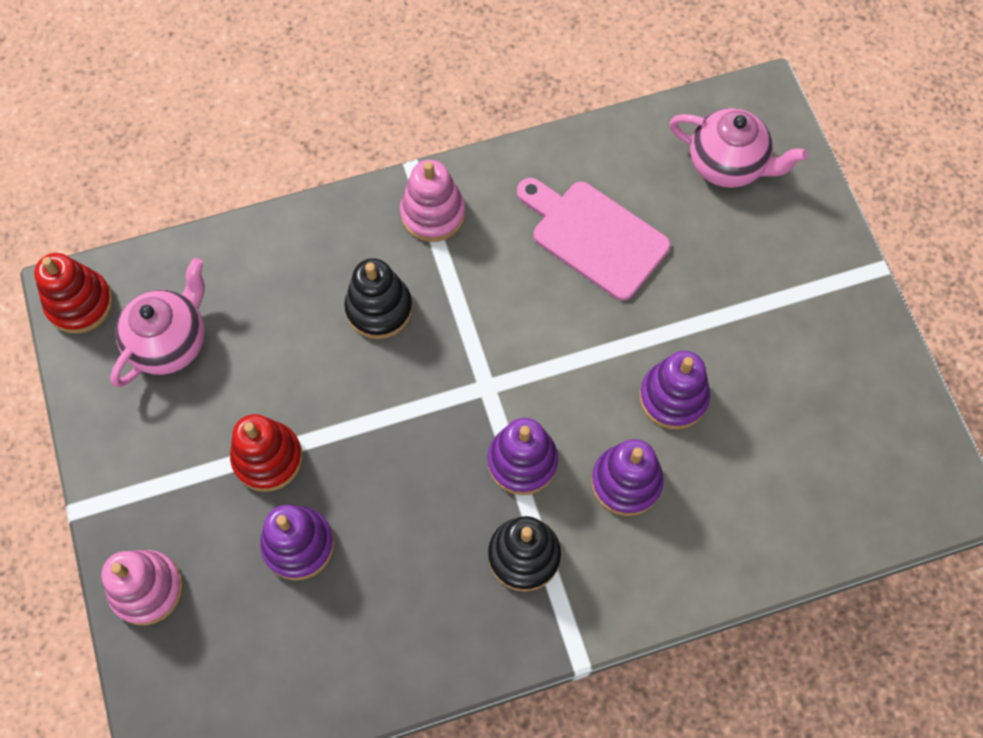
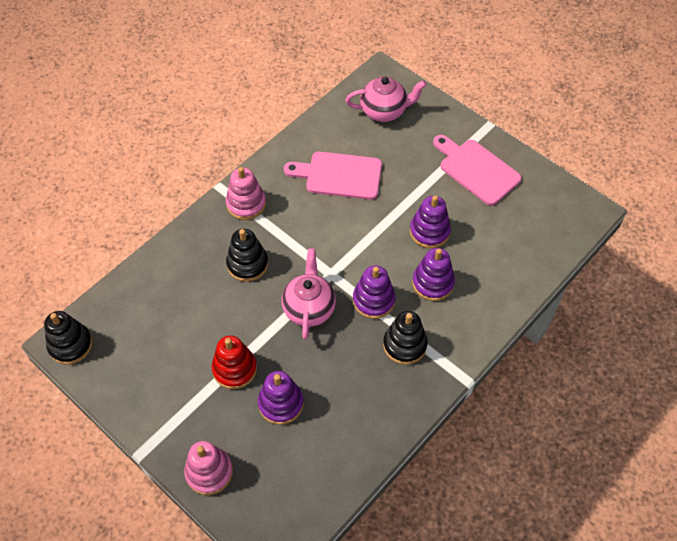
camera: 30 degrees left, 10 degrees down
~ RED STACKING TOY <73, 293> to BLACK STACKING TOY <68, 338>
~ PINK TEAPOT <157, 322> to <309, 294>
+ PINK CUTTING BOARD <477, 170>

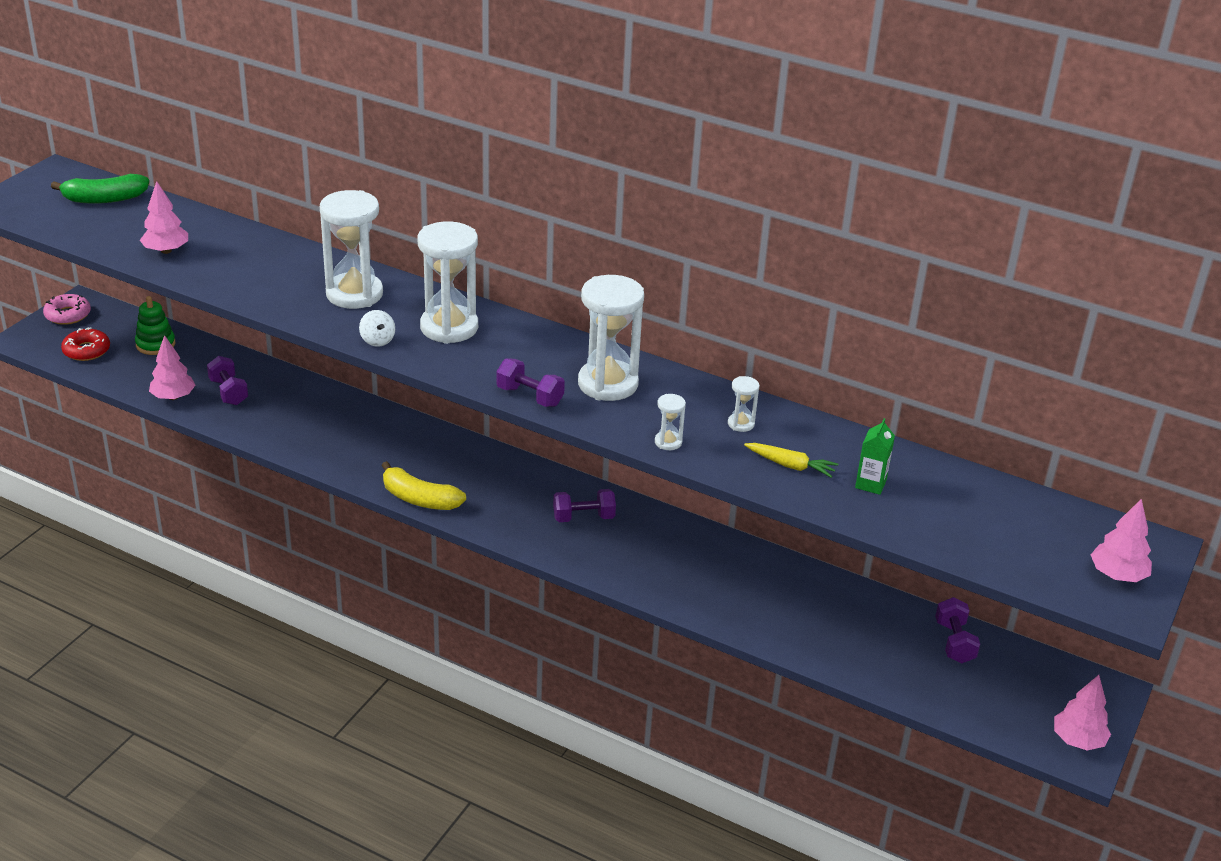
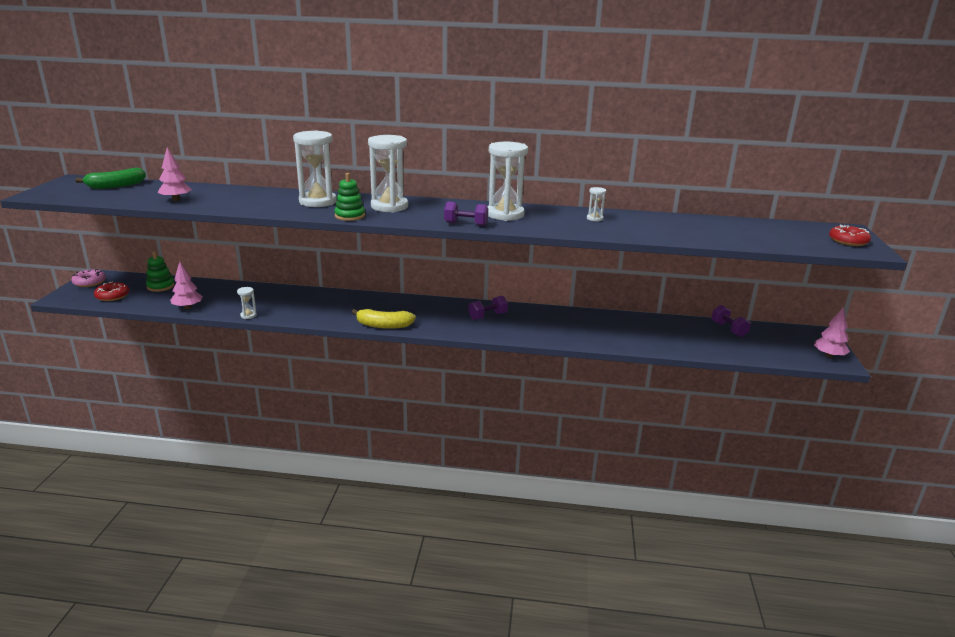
camera: 20 degrees left, 10 degrees down
- PURPLE DUMBBELL <227, 380>
~ WHITE SPINNING TOP <377, 328> to GREEN STACKING TOY <349, 197>
~ WHITE HOURGLASS <670, 422> to <247, 303>
- YELLOW CARROT <791, 460>
- GREEN CARTON <875, 456>
~ PINK TREE <1121, 540> to RED DONUT <850, 235>

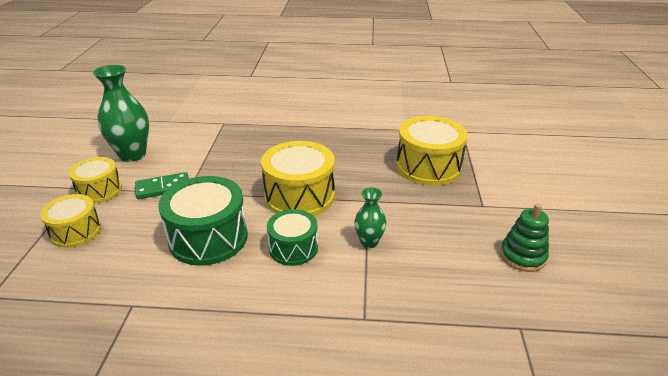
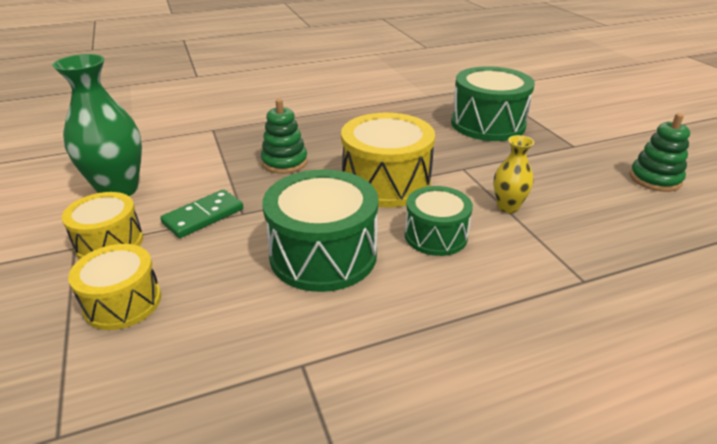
camera: 25 degrees left, 0 degrees up
~ GREEN VASE <370, 218> to YELLOW VASE <513, 174>
~ YELLOW DRUM <432, 151> to GREEN DRUM <493, 103>
+ GREEN STACKING TOY <284, 136>

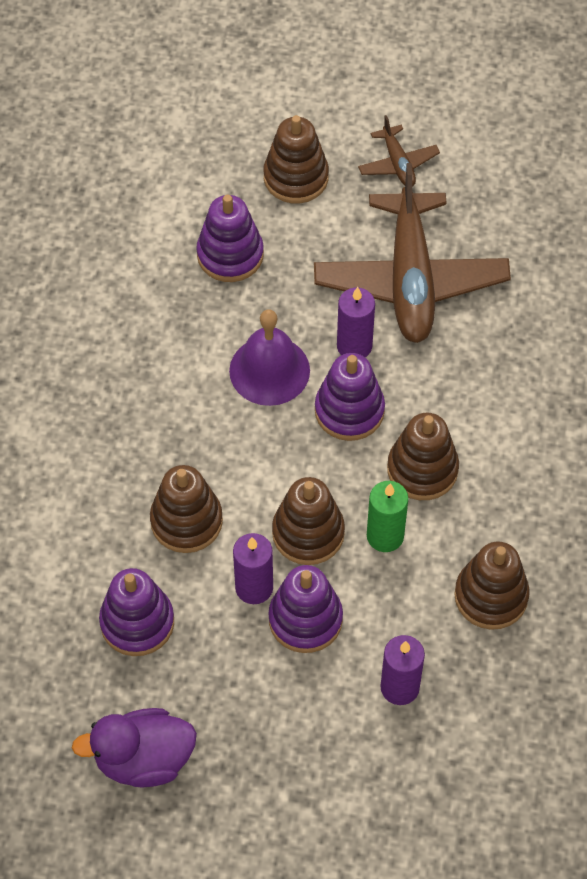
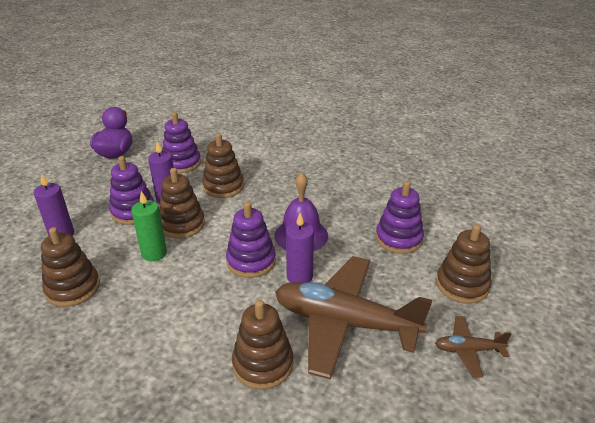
camera: 110 degrees right, 25 degrees down
~ BROWN STACKING TOY <423, 456> to <262, 345>

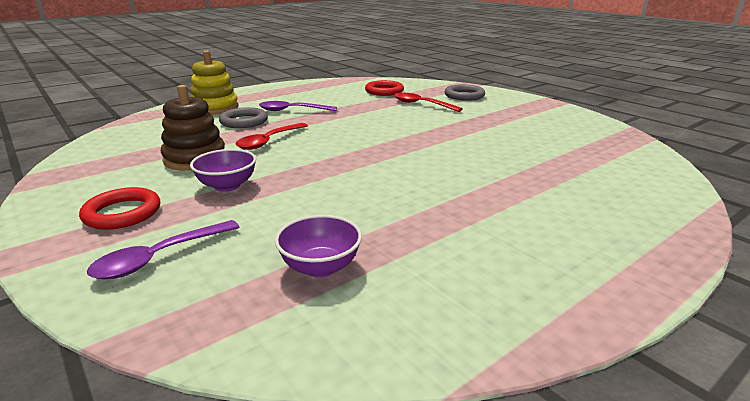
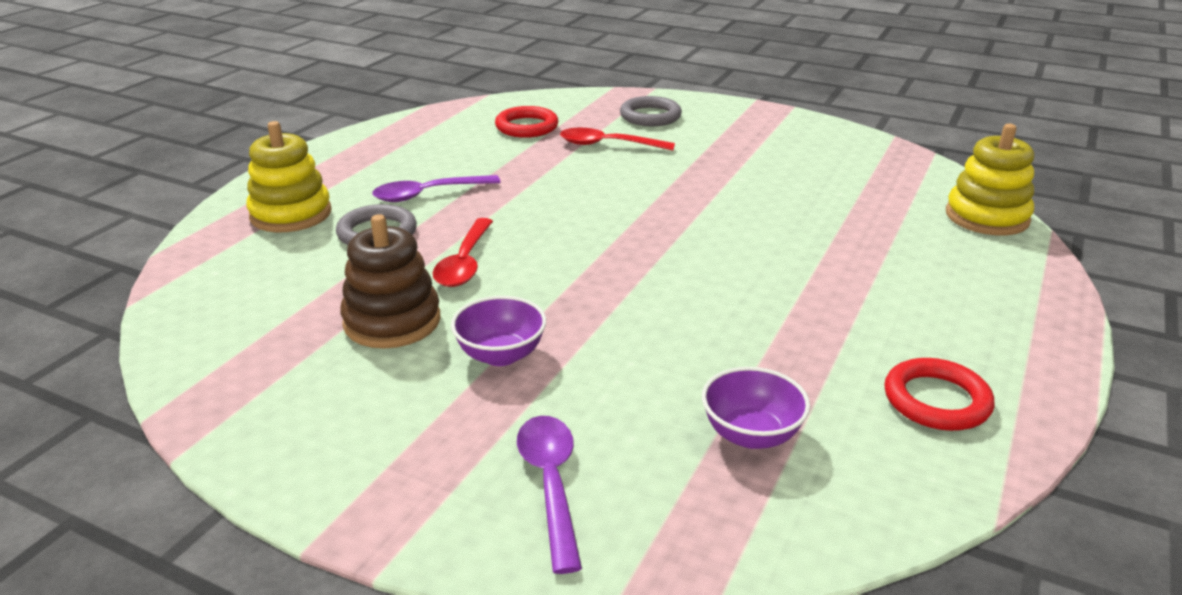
camera: 25 degrees left, 5 degrees up
~ RED RING <119, 208> to <939, 394>
~ PURPLE SPOON <163, 249> = <549, 495> 150 degrees clockwise
+ YELLOW STACKING TOY <990, 179>

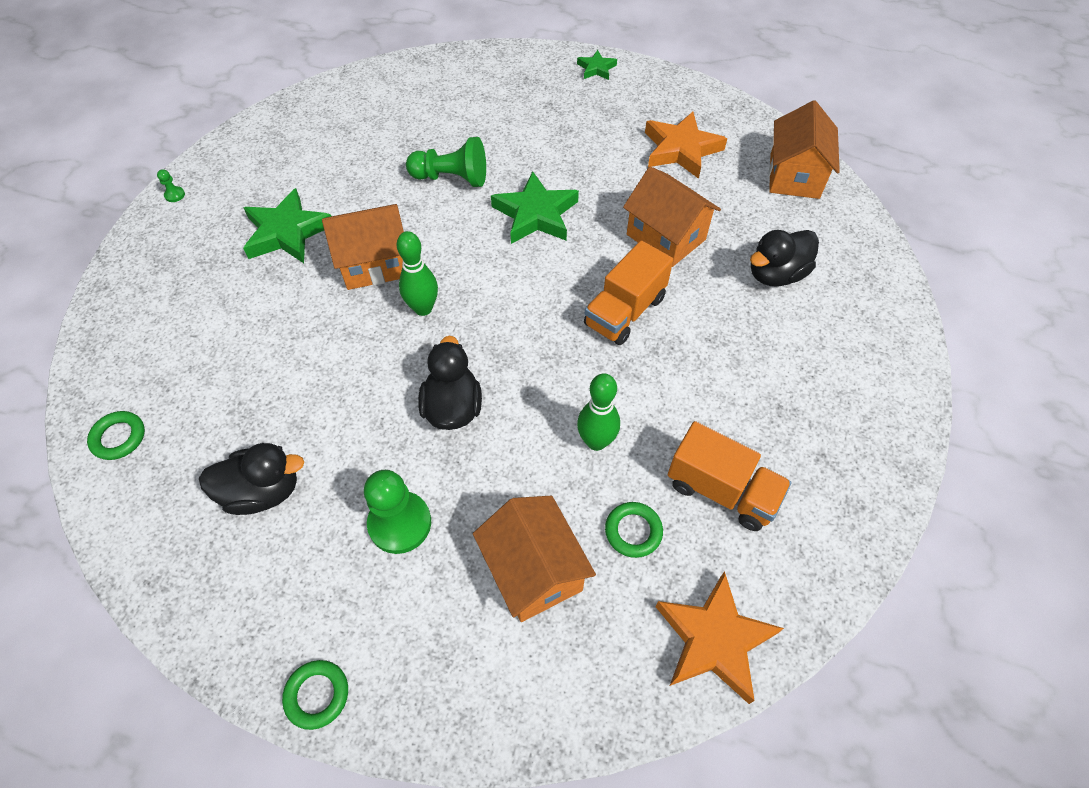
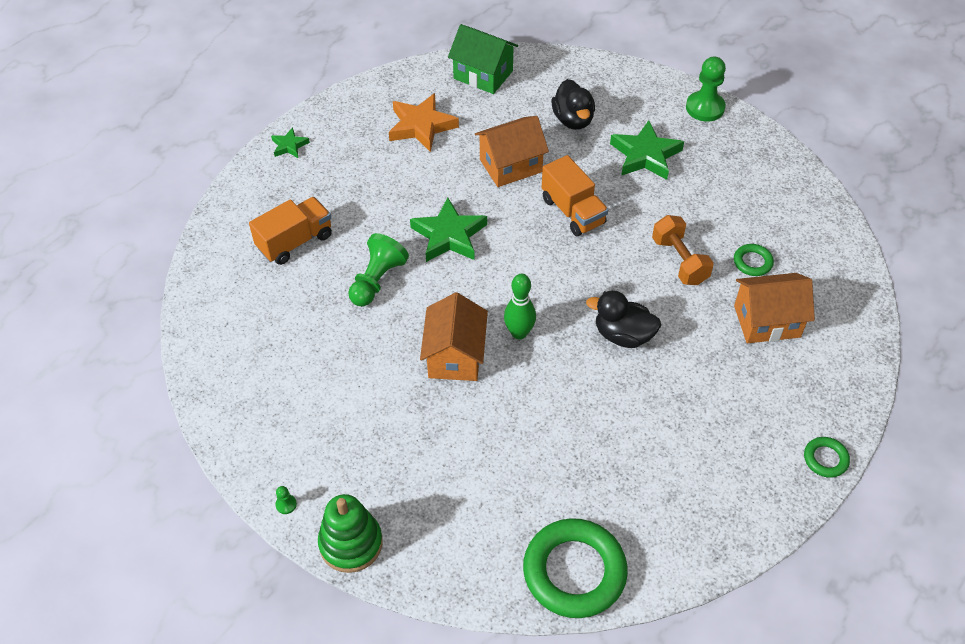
camera: 70 degrees left, 5 degrees down
~ GREEN RING <116, 435> = <575, 568> x2.16
- BLACK DUCK <251, 479>
~ GREEN STAR <287, 225> to <647, 150>
~ GREEN PAWN <397, 512> to <706, 89>
~ GREEN BOWLING PIN <598, 412> to ORANGE DUMBBELL <683, 250>
- ORANGE STAR <720, 637>
~ ORANGE TRUCK <730, 476> to <290, 231>
~ ORANGE HOUSE <804, 149> to GREEN HOUSE <483, 59>
+ GREEN STACKING TOY <350, 533>

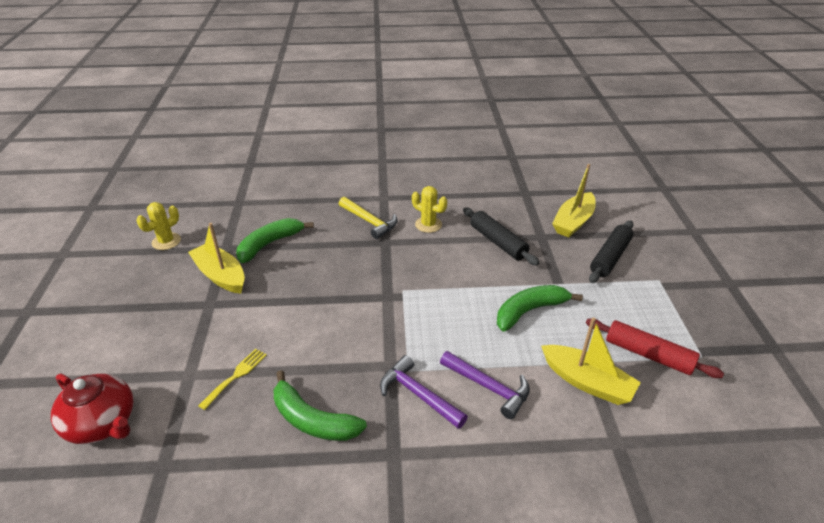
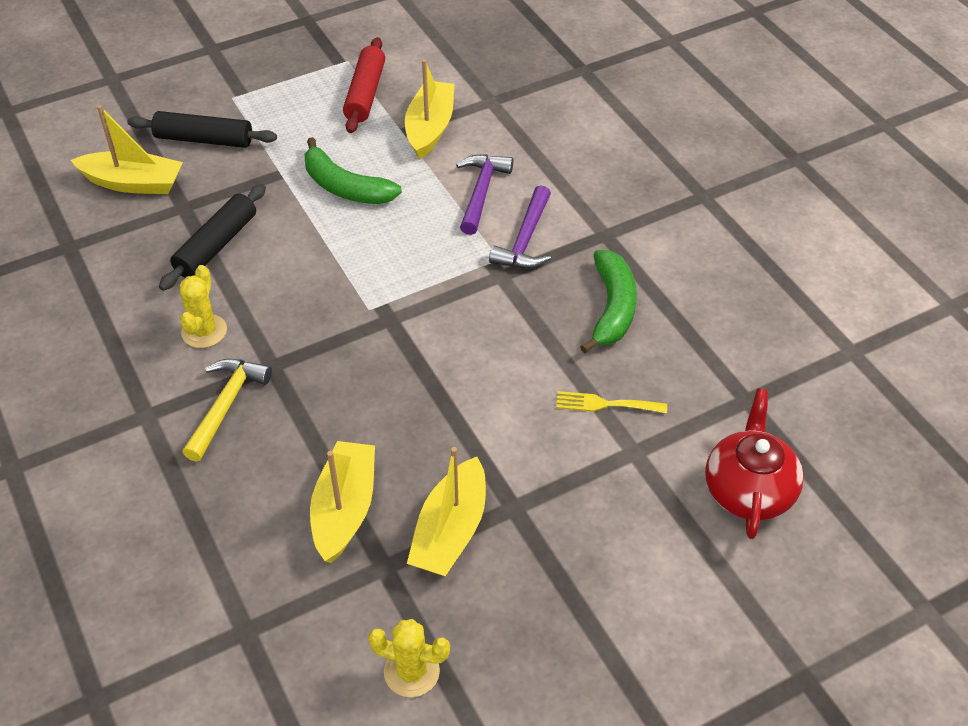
camera: 115 degrees left, 10 degrees up
~ GREEN BANANA <275, 240> to YELLOW BOAT <342, 502>

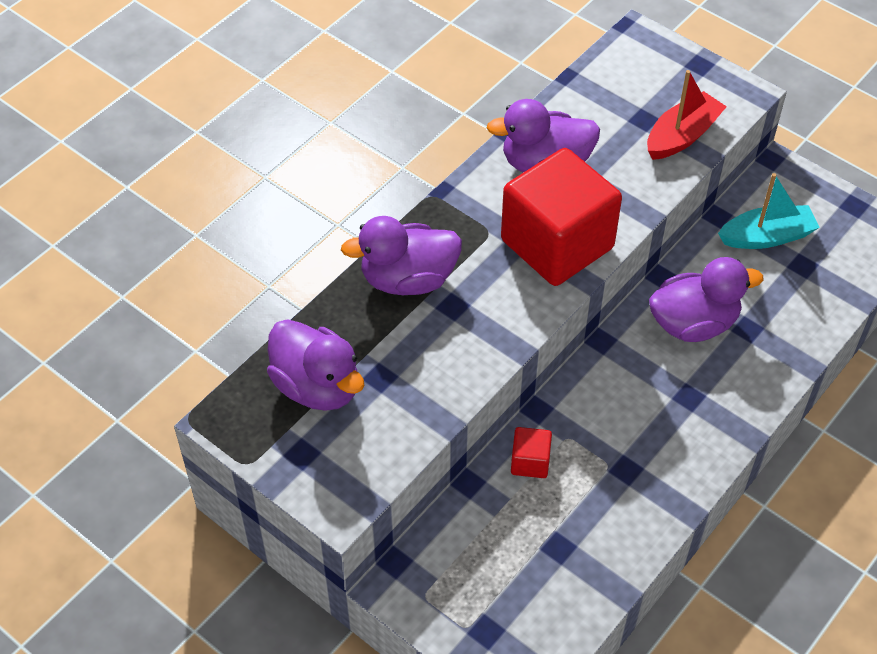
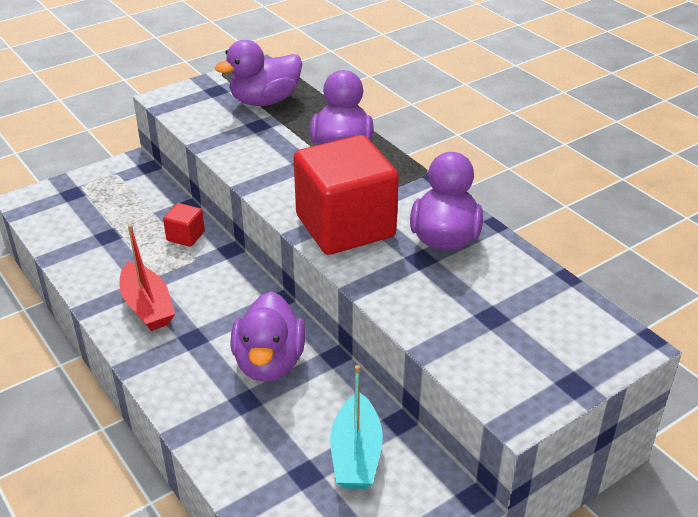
camera: 105 degrees right, 15 degrees down
~ RED BOAT <687, 115> to <147, 278>

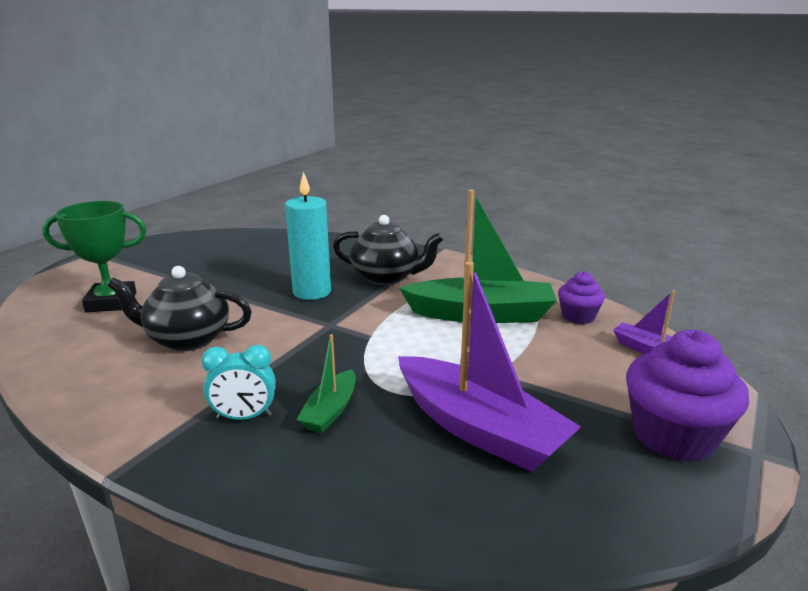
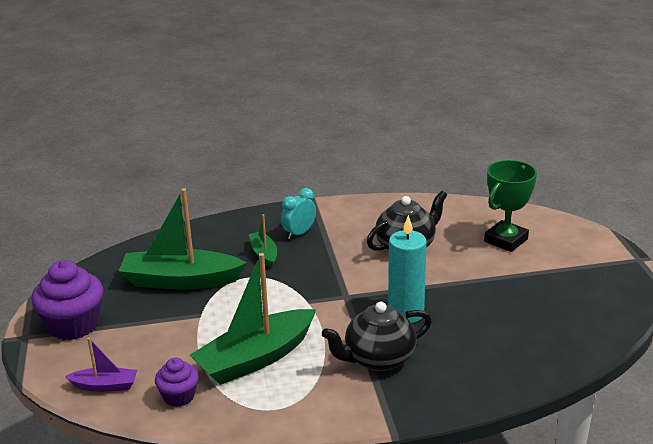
camera: 140 degrees right, 5 degrees up
~ PURPLE BOAT <489, 367> to GREEN BOAT <182, 239>

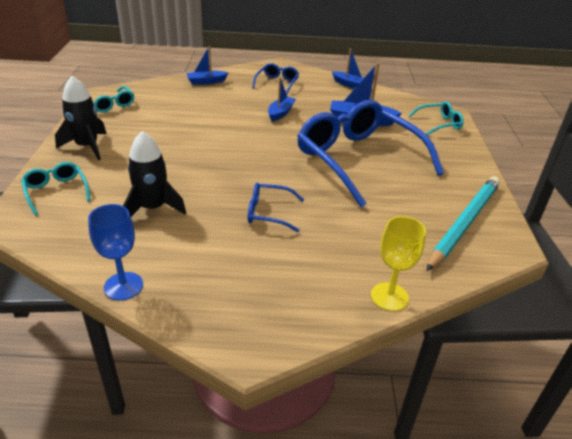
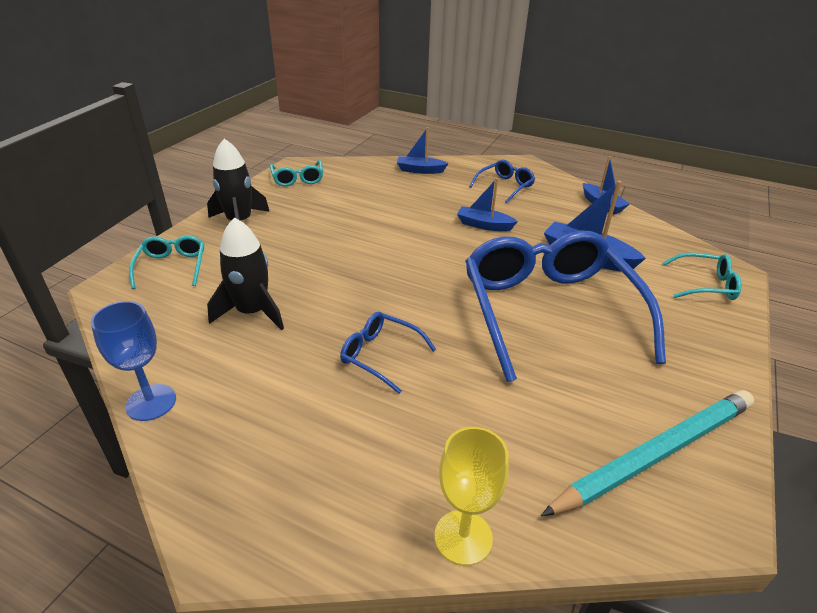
camera: 25 degrees right, 0 degrees up
~ BLUE BOAT <282, 99> = <487, 204> 120 degrees counterclockwise

